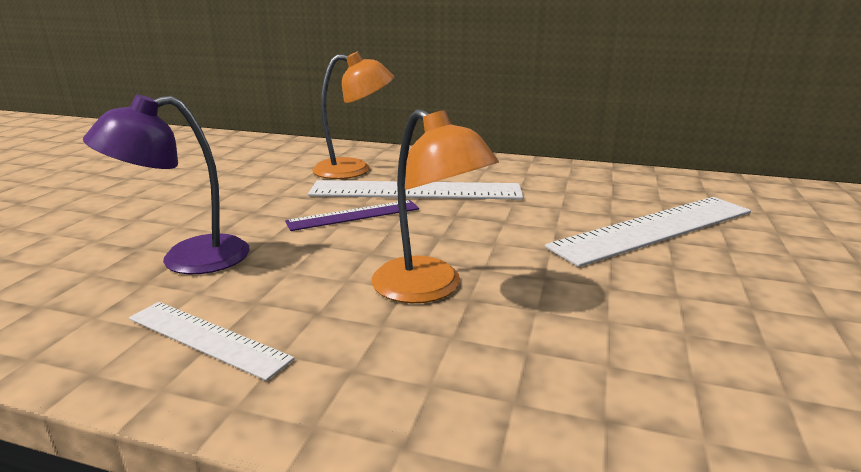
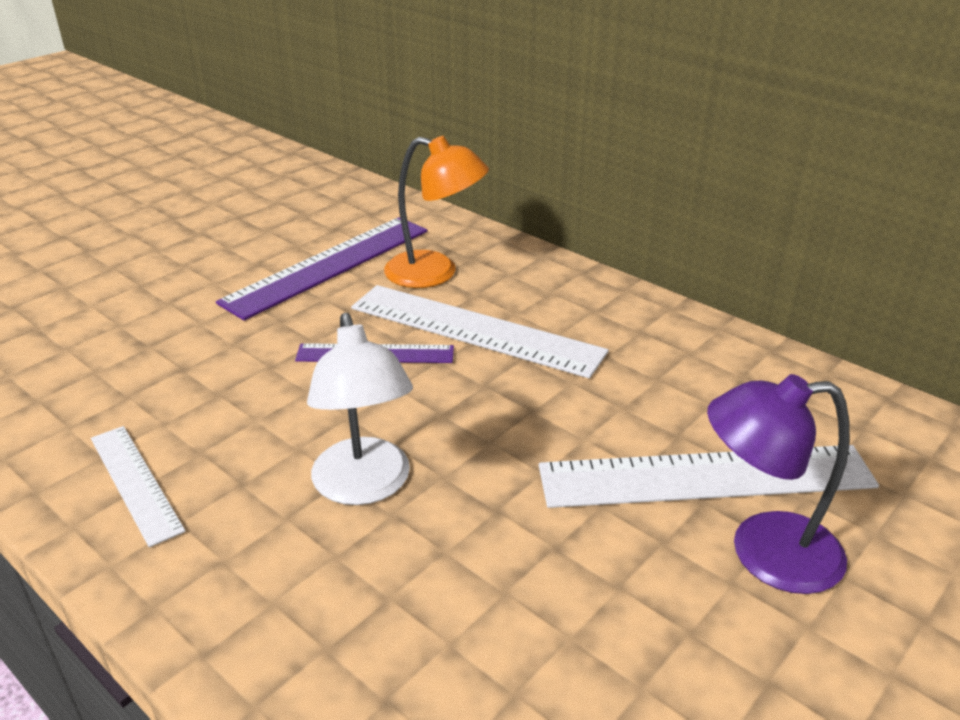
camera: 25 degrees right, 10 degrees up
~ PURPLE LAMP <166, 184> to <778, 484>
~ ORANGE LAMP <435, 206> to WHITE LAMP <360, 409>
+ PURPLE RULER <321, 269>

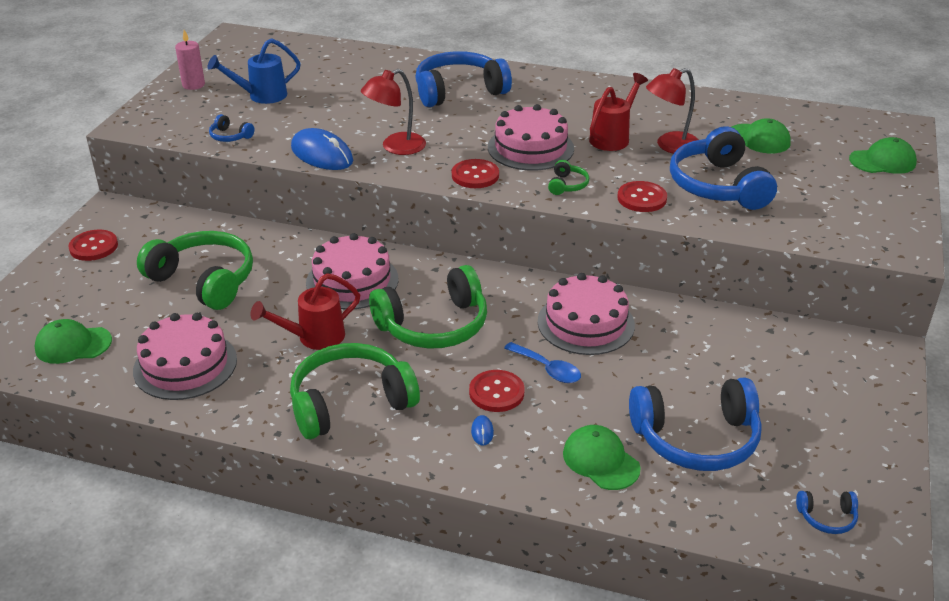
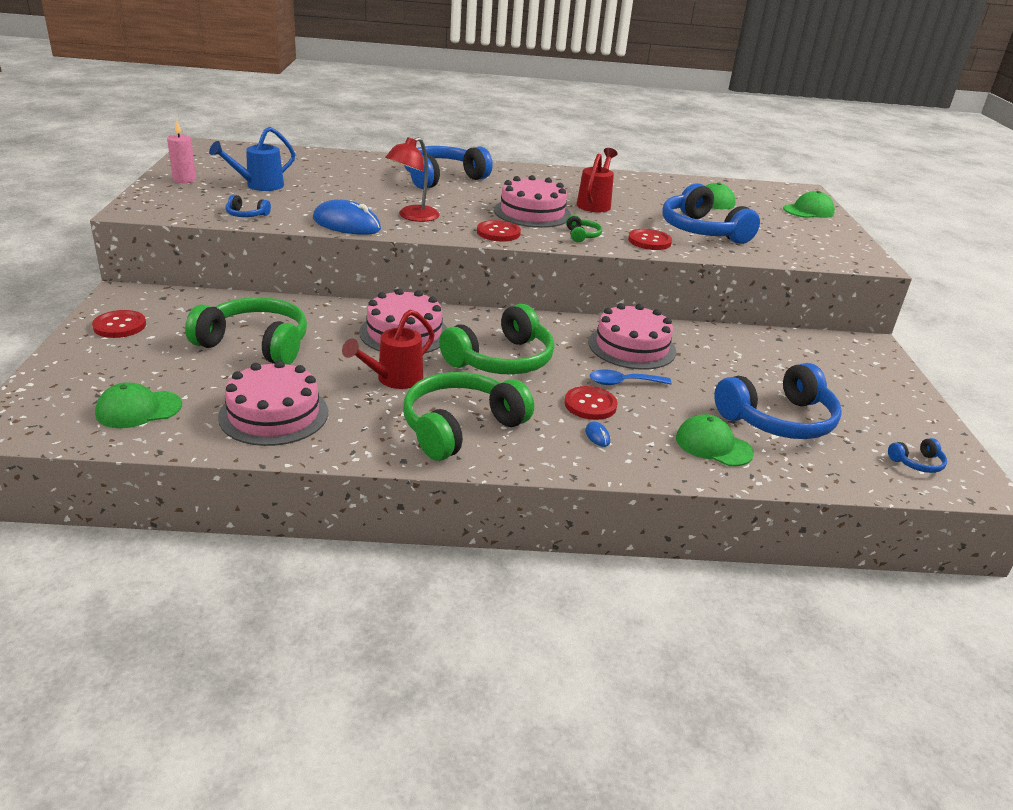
camera: 20 degrees left, 5 degrees down
~ BLUE SPOON <542, 362> = <631, 377> 150 degrees clockwise
- RED LAMP <672, 111>

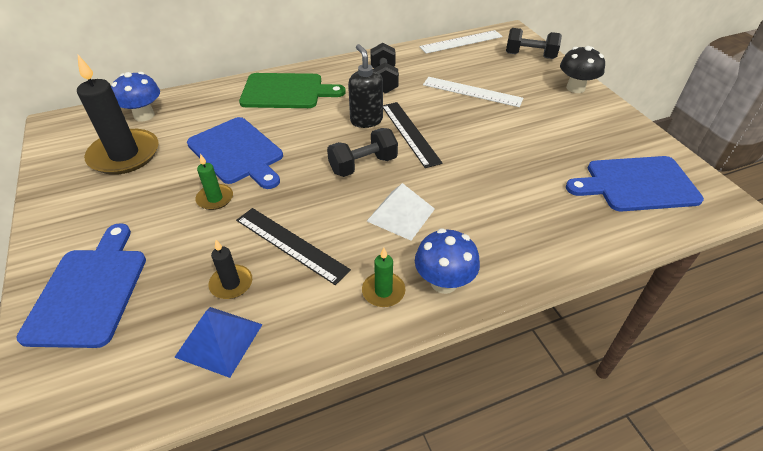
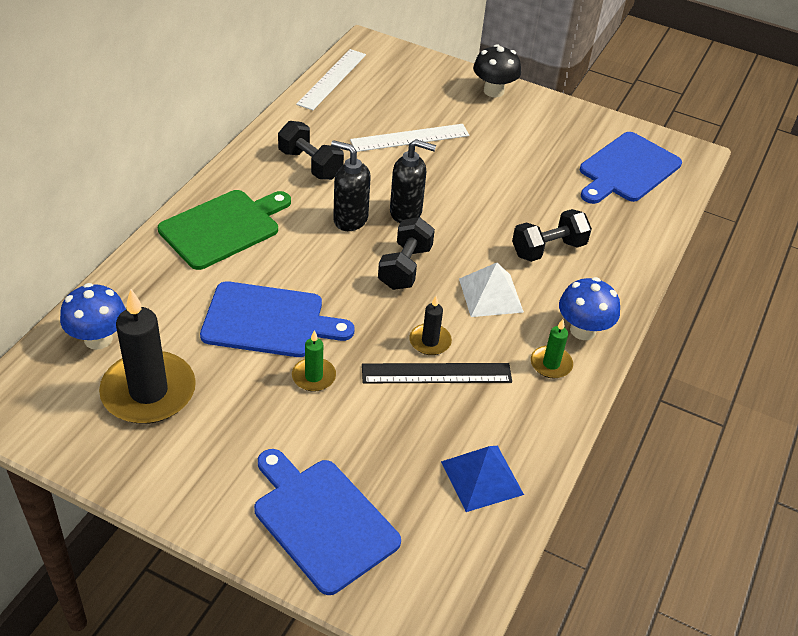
camera: 45 degrees left, 0 degrees up
~ BLACK CANDLE <230, 269> to <430, 325>
~ BLACK RULER <413, 135> to BLACK SOAP DISPENSER <413, 181>
~ BLACK DUMBBELL <534, 43> to <552, 235>

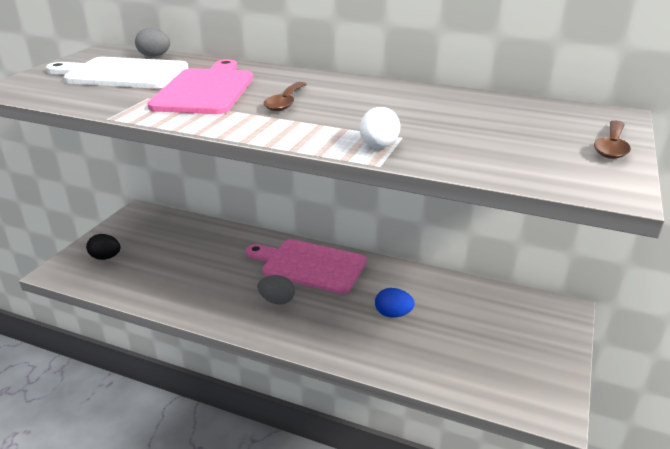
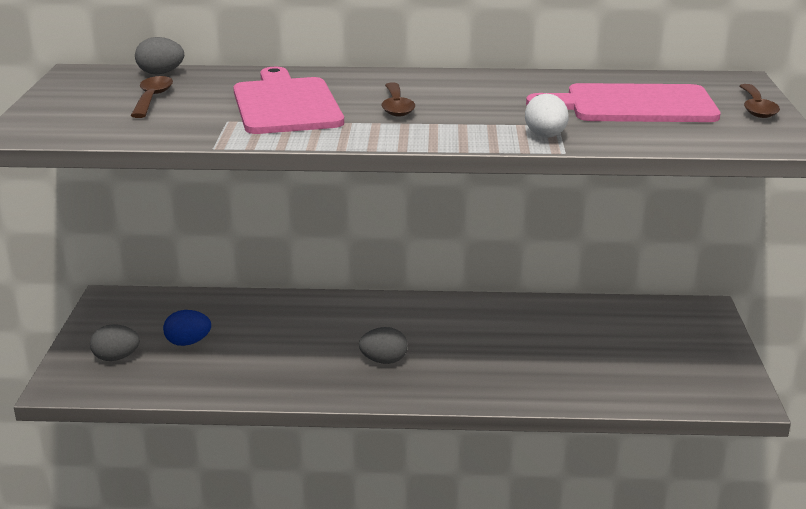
camera: 20 degrees left, 5 degrees down
~ WHITE CUTTING BOARD <117, 72> to BROWN SPOON <152, 97>
~ BLACK EGG <103, 247> to GREY EGG <115, 342>
~ PINK CUTTING BOARD <306, 266> to <623, 102>
~ BLUE EGG <395, 303> to <187, 328>

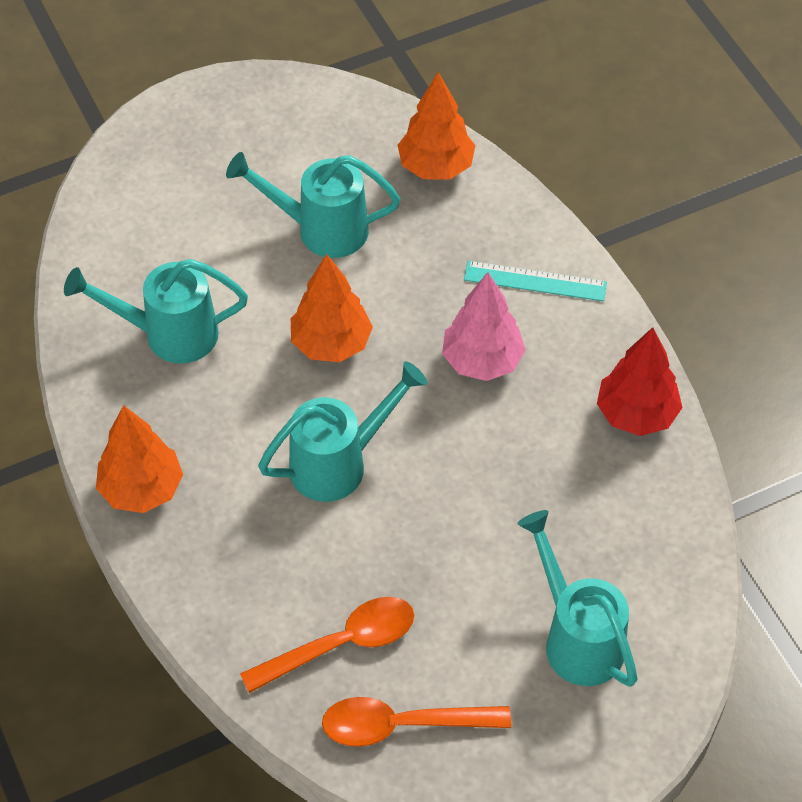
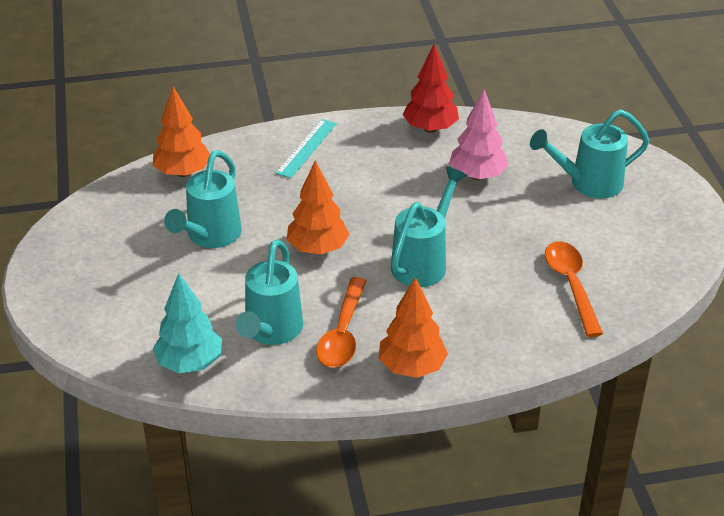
camera: 75 degrees left, 15 degrees down
~ TURQUOISE WATERING CAN <342, 431> = <429, 227> 45 degrees clockwise
~ ORANGE SPOON <416, 722> to <341, 322>
~ PINK TREE <484, 326> to <479, 134>
+ TURQUOISE TREE <187, 323>

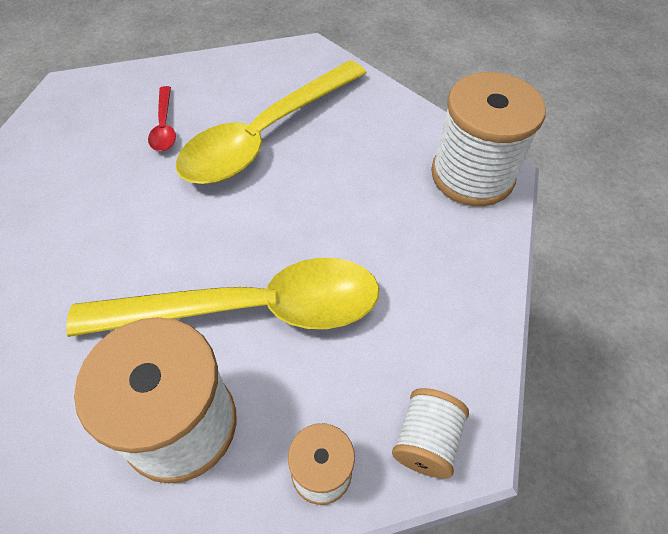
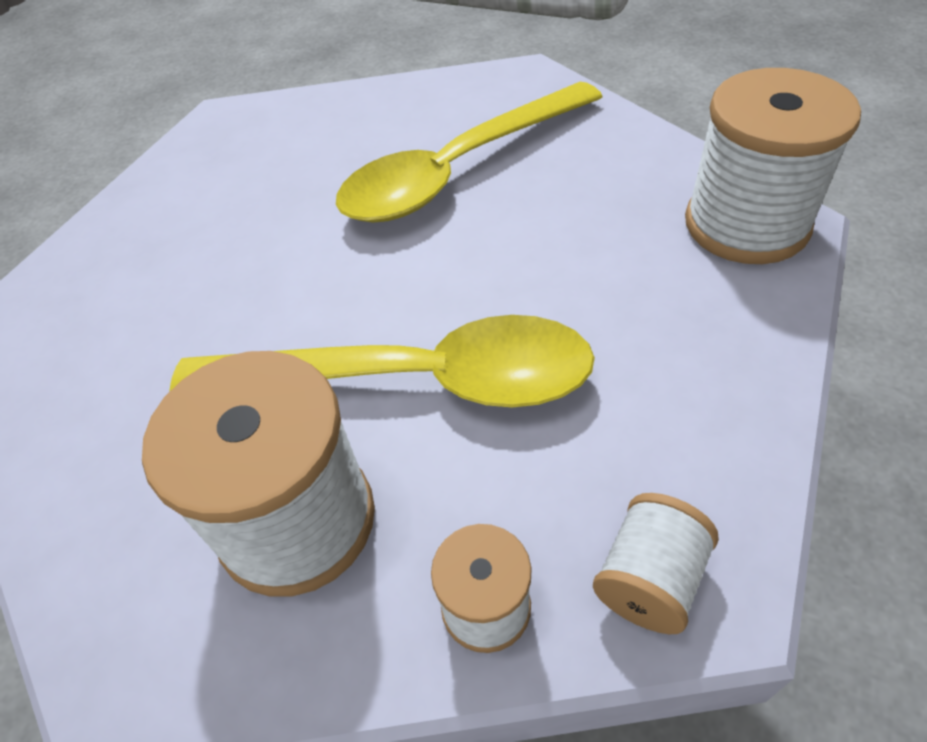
camera: 15 degrees right, 5 degrees down
- RED SPOON <162, 118>

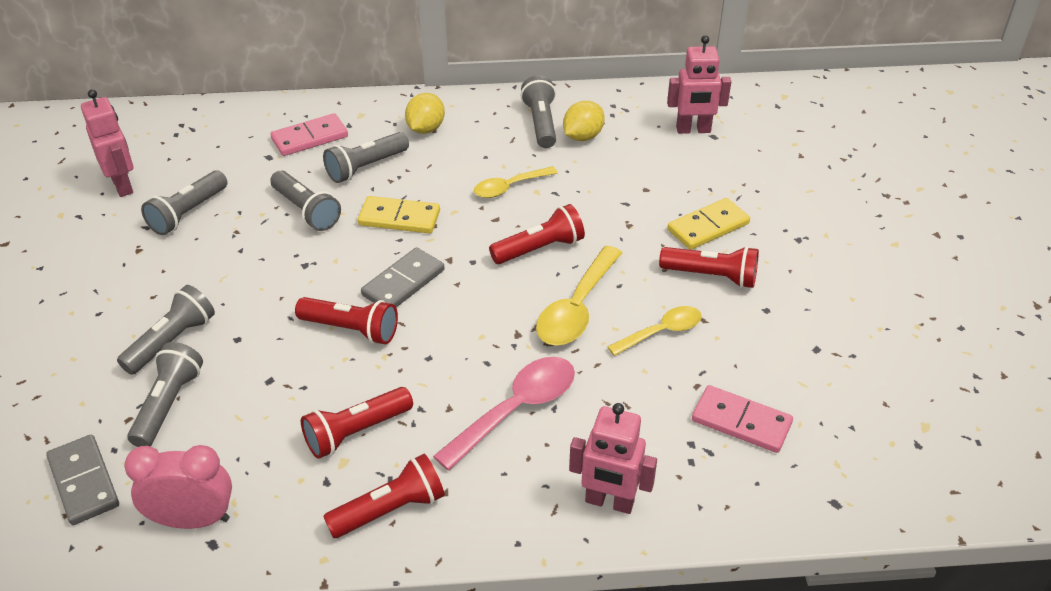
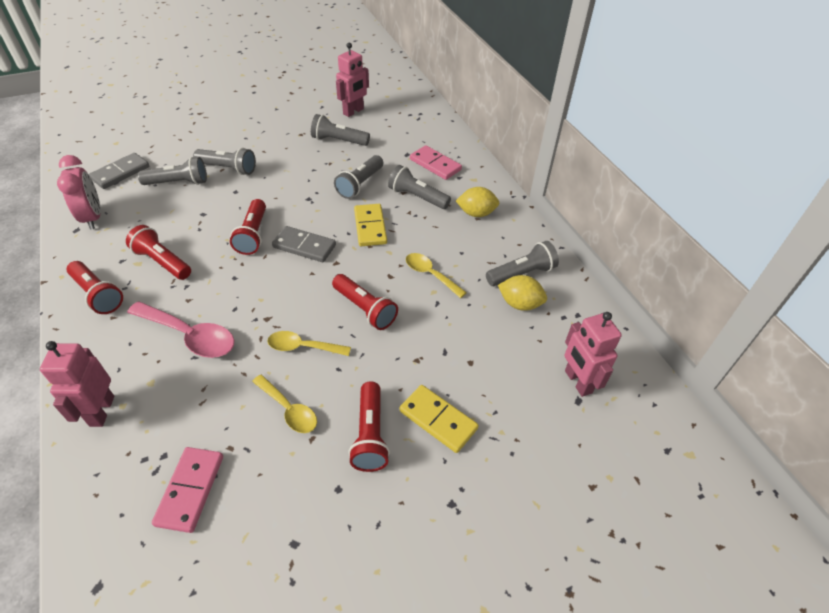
camera: 70 degrees right, 5 degrees up
~ YELLOW SPOON <579, 295> = <309, 343> x0.64

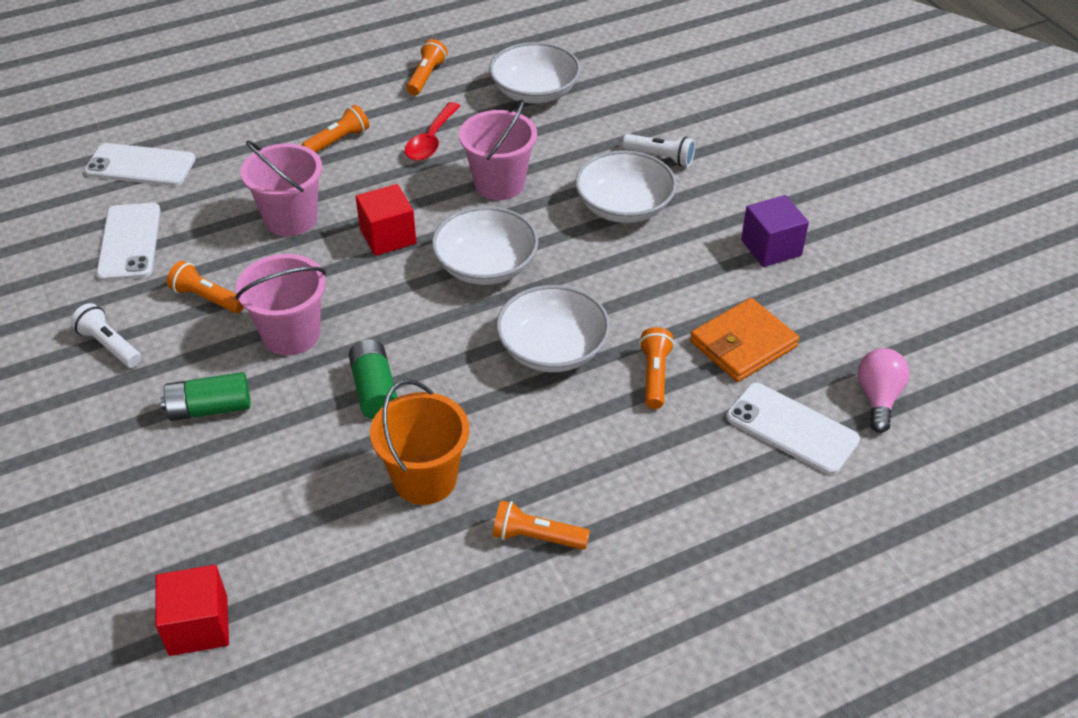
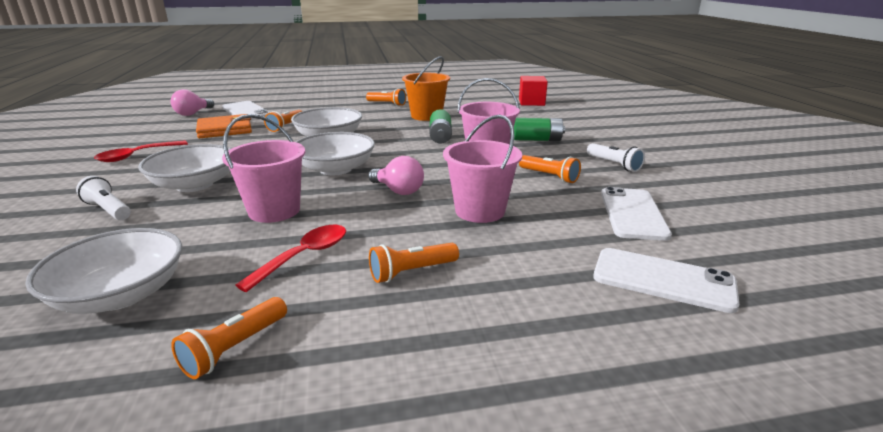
camera: 165 degrees left, 20 degrees down
~ RED CUBE <386, 220> to PINK LIGHT BULB <396, 175>
~ PURPLE CUBE <775, 231> to RED SPOON <141, 151>

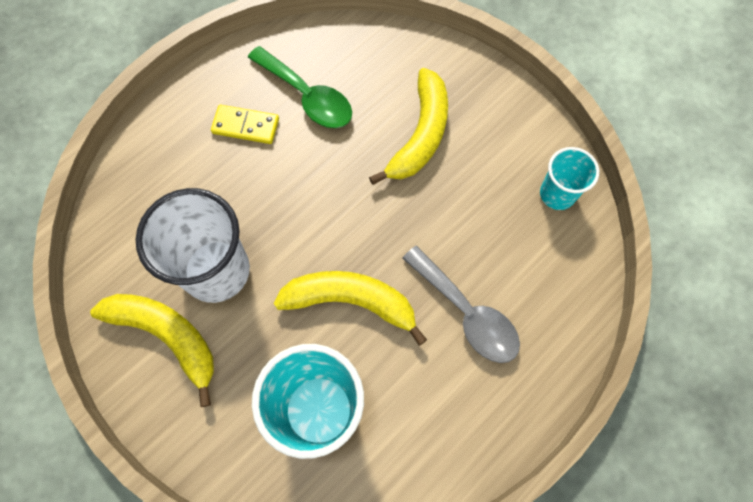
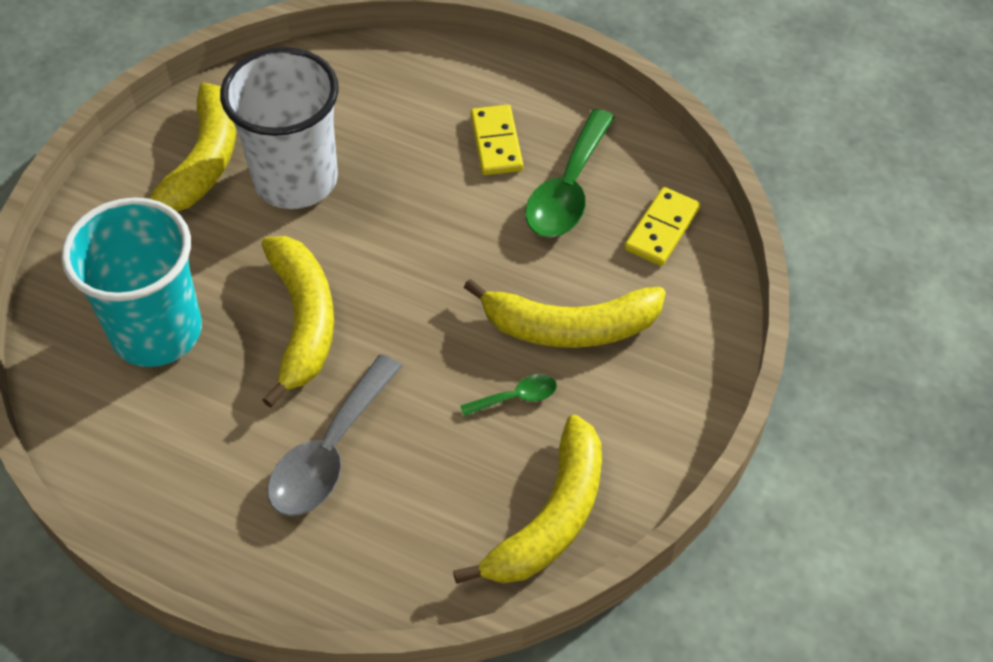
camera: 70 degrees right, 15 degrees down
~ TURQUOISE CUP <569, 178> to YELLOW BANANA <527, 499>
+ GREEN SPOON <508, 395>
+ YELLOW DOMINO <662, 226>

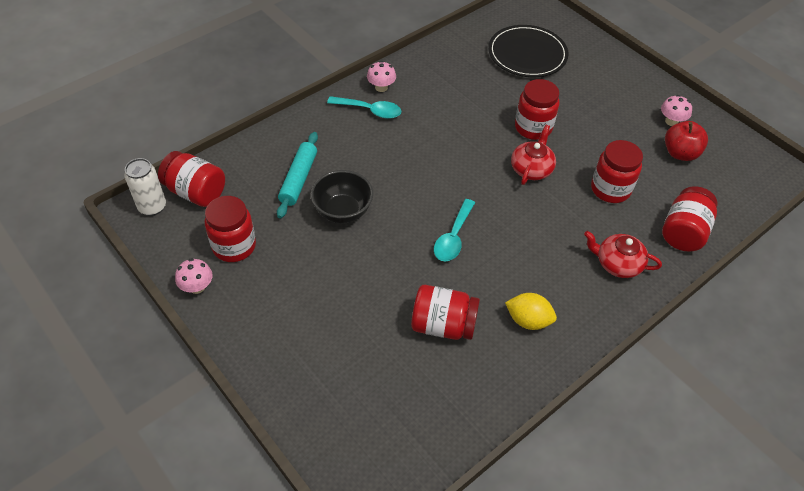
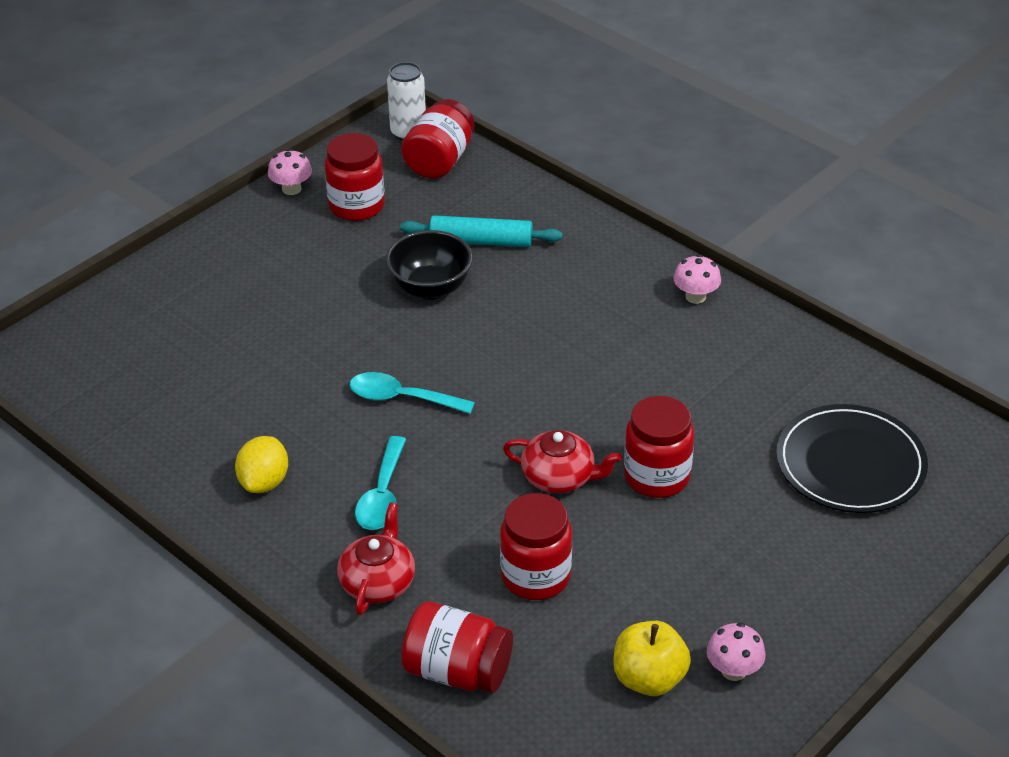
camera: 85 degrees right, 10 degrees down
~ TURQUOISE SPOON <364, 107> to <380, 483>
- RED JAR <445, 312>
~ RED APPLE <686, 141> to YELLOW APPLE <652, 658>

